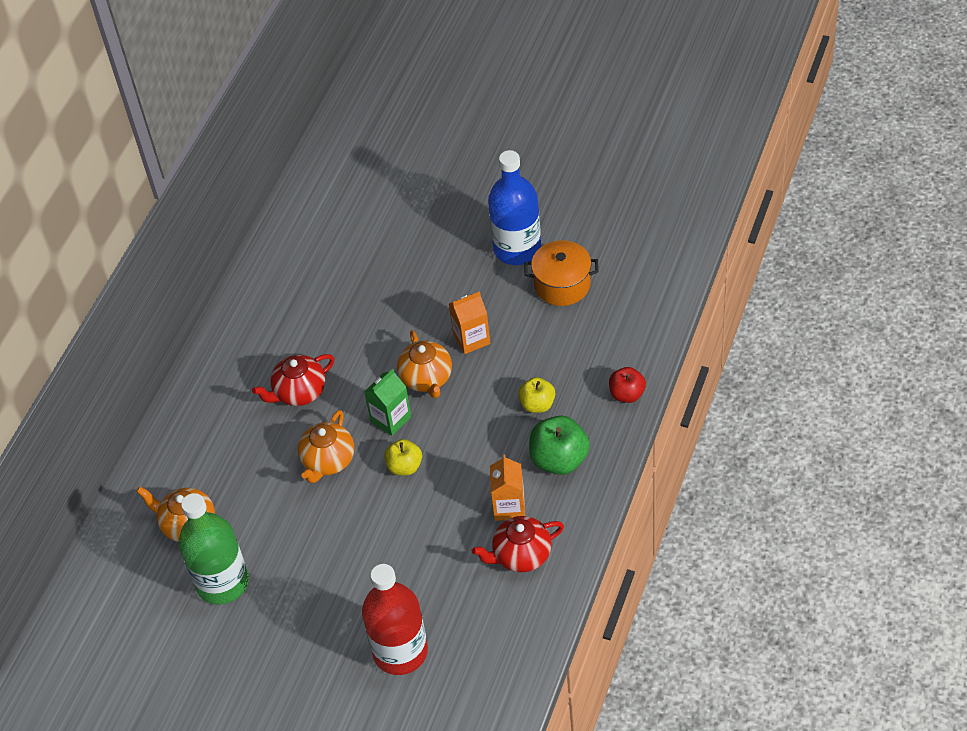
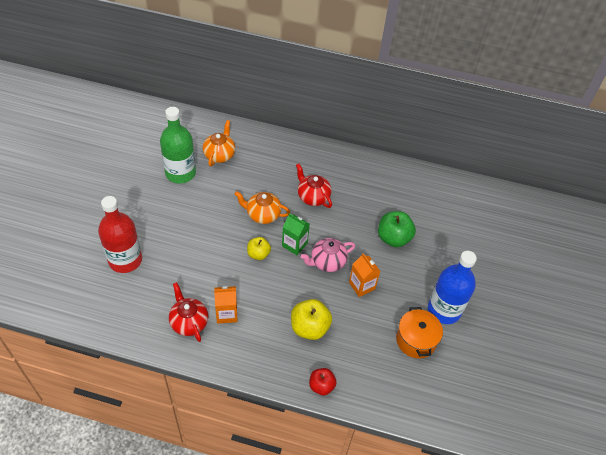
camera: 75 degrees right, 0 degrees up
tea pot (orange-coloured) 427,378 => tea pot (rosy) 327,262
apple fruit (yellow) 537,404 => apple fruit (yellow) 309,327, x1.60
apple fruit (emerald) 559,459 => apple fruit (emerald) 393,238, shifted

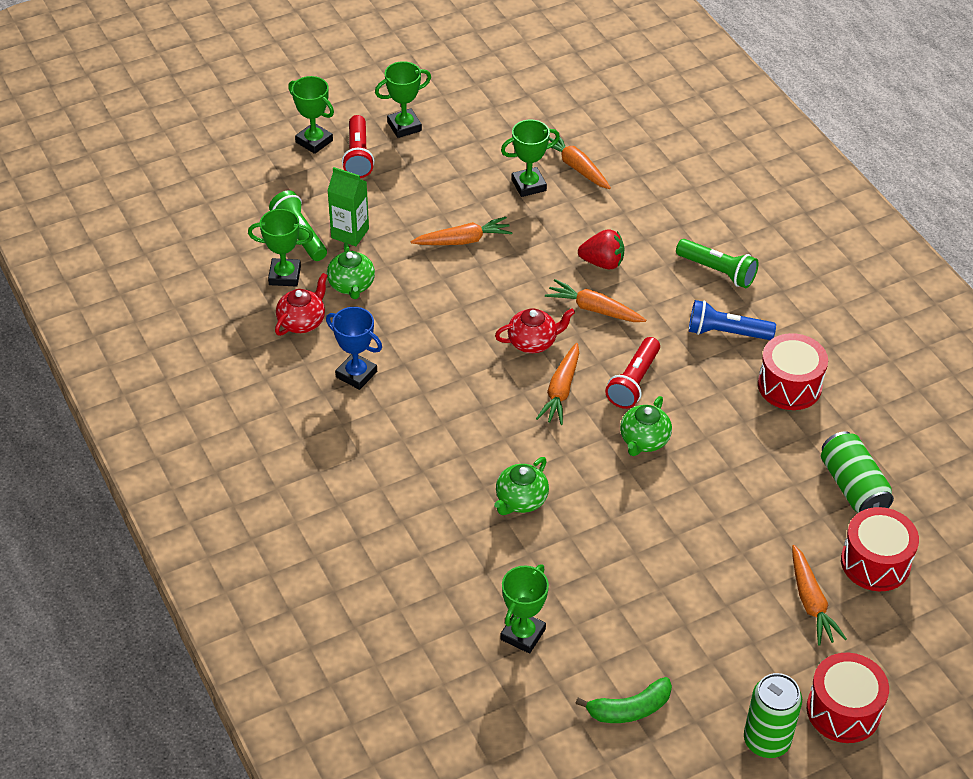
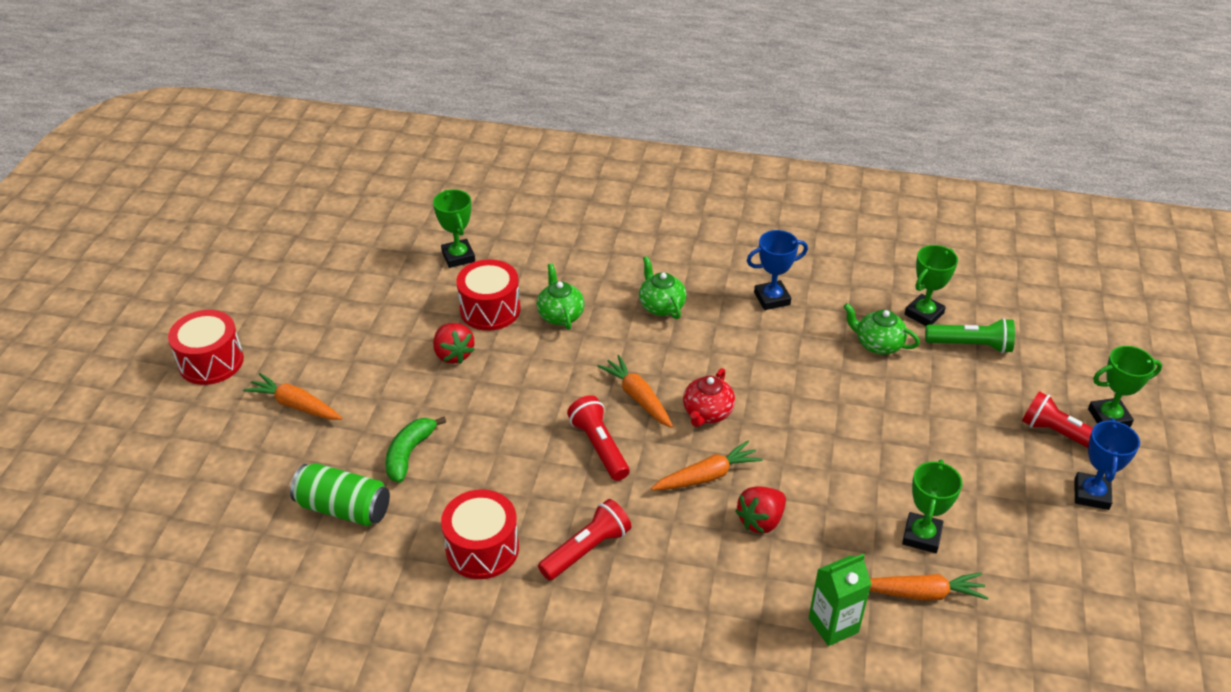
camera: 130 degrees right, 5 degrees down
tea pot (red) 302,322 => nothing
juice carton (emerald) 350,233 => juice carton (emerald) 833,625, shifted
trophy (emerald) 404,126 => trophy (royal blue) 1091,494
root vegetable (orange-coloured) 463,240 => nothing
toy banana (emerald) 629,709 => toy banana (emerald) 409,453, shifted
tea pot (emerald) 644,440 => tea pot (emerald) 661,306, shifted
torch (emerald) 717,271 => nothing
torch (royal blue) 726,332 => torch (red) 586,550
soda can (emerald) 766,741 => nothing
toy drum (red) 875,562 => toy drum (red) 490,309, shifted
nothing => toy strawberry (red) 453,354

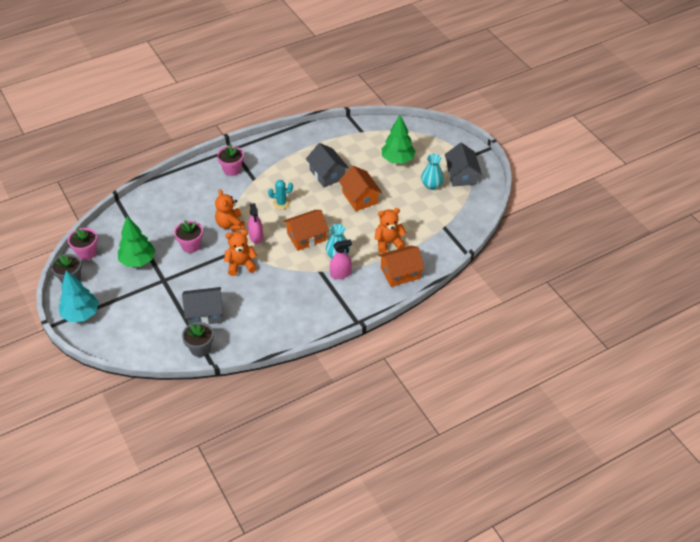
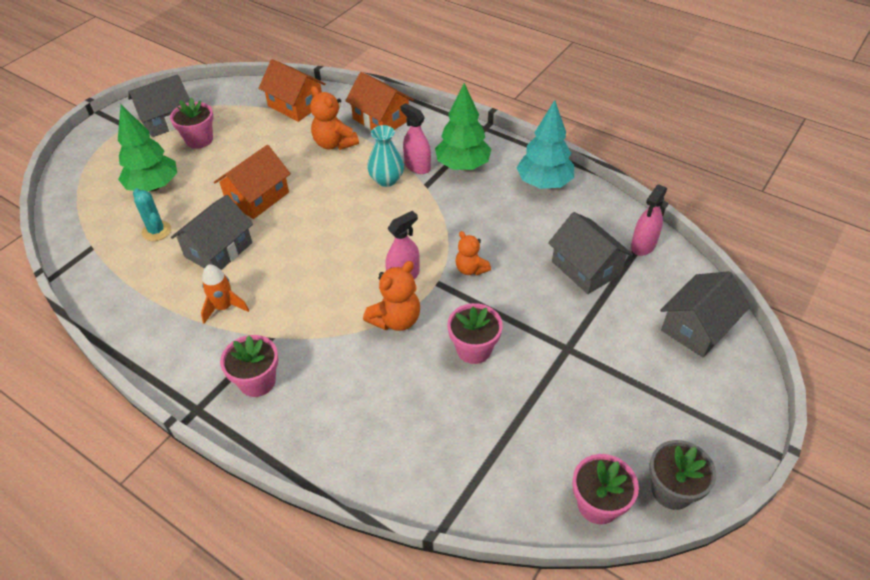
camera: 115 degrees left, 0 degrees up
tree (teal) 81,314 => tree (teal) 544,183, shifted
tree (emerald) 138,261 => tree (emerald) 463,165, shifted
flower pot (gray) 200,348 => spray cleaner (rosy) 643,245
teddy bear (orange-coloured) 241,265 => teddy bear (orange-coloured) 471,269, x0.66
cactus (teal) 281,203 => cactus (teal) 156,231, shifted
toy house (orange-coloured) 306,237 => toy house (orange-coloured) 295,105, shifted
flower vase (teal) 431,185 => flower pot (rosy) 199,140
nothing => spaceship (orange-coloured) 224,307
nothing => toy house (gray) 697,327

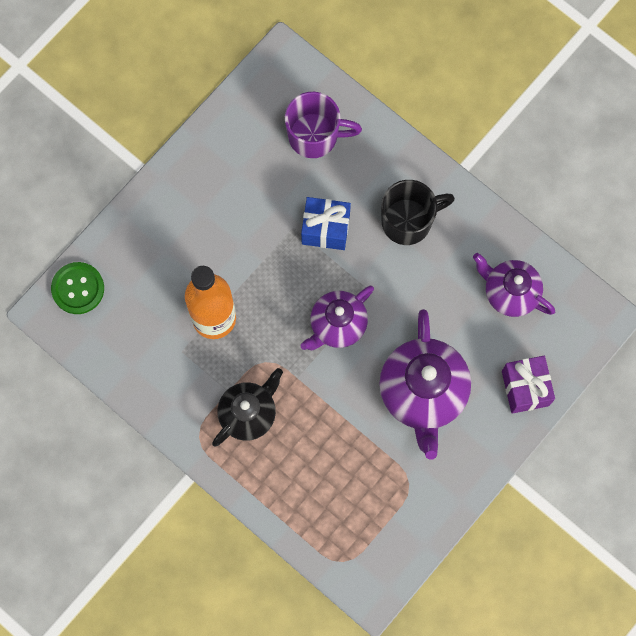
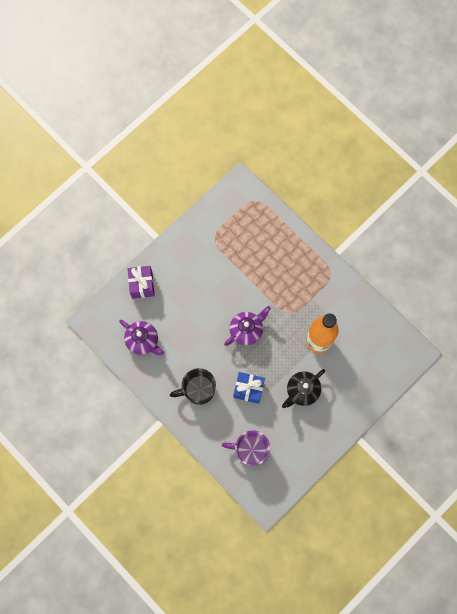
camera: 175 degrees left, 0 degrees up
sewing button (emerald) 78,288 => nothing
tea pot (ebony) 248,413 => tea pot (ebony) 302,391, shifted
tea pot (royal purple) 423,393 => nothing

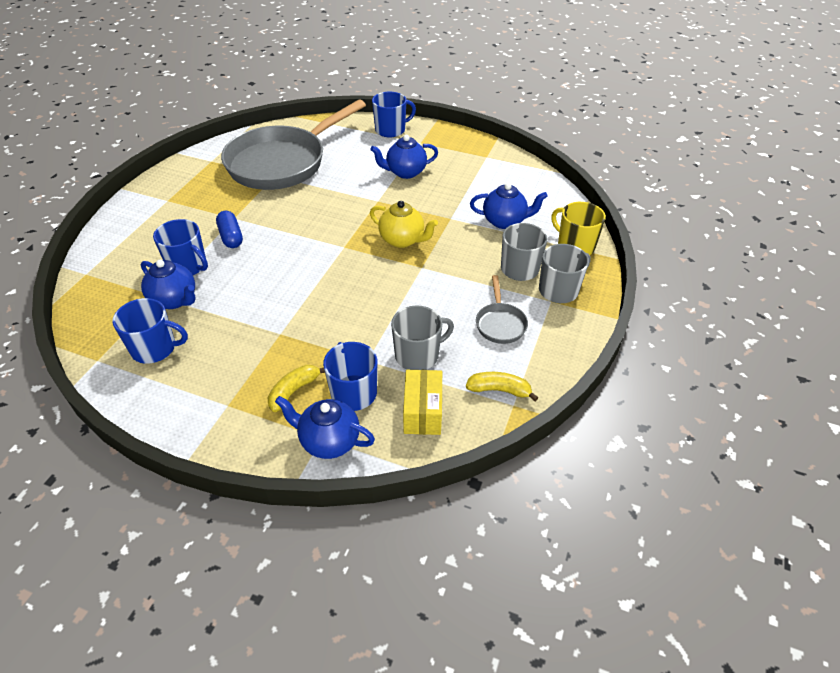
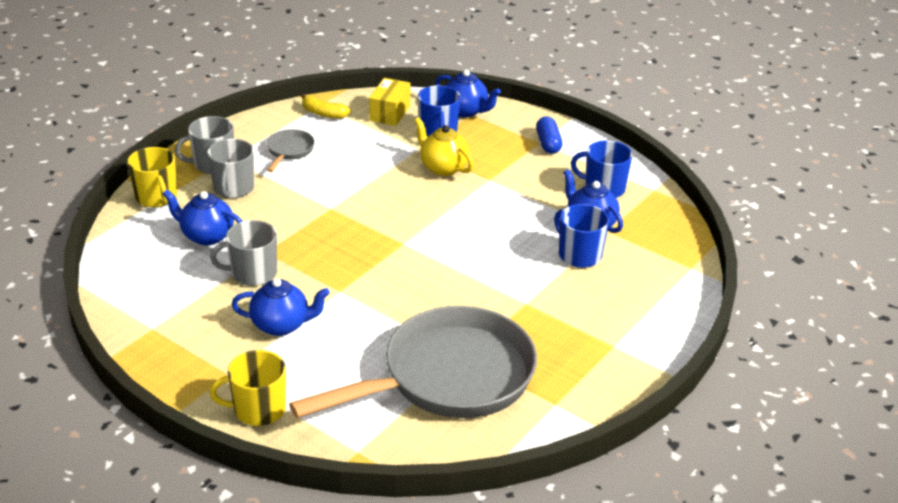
camera: 165 degrees left, 10 degrees down
pill shape (royal blue) 231,237 => pill shape (royal blue) 548,143, shifted
toy banana (yellow) 294,391 => nothing
tea pot (yellow) 403,240 => tea pot (yellow) 443,167, shifted
coffee mug (royal blue) 391,130 => coffee mug (yellow) 258,410
coffee mug (gray) 418,355 => coffee mug (gray) 252,273, shifted

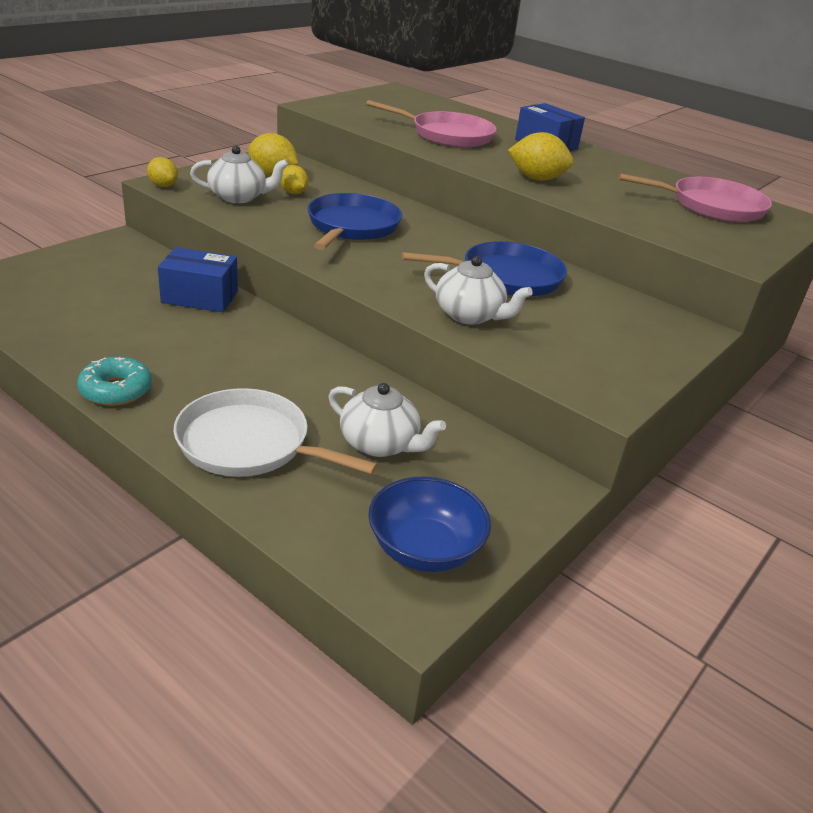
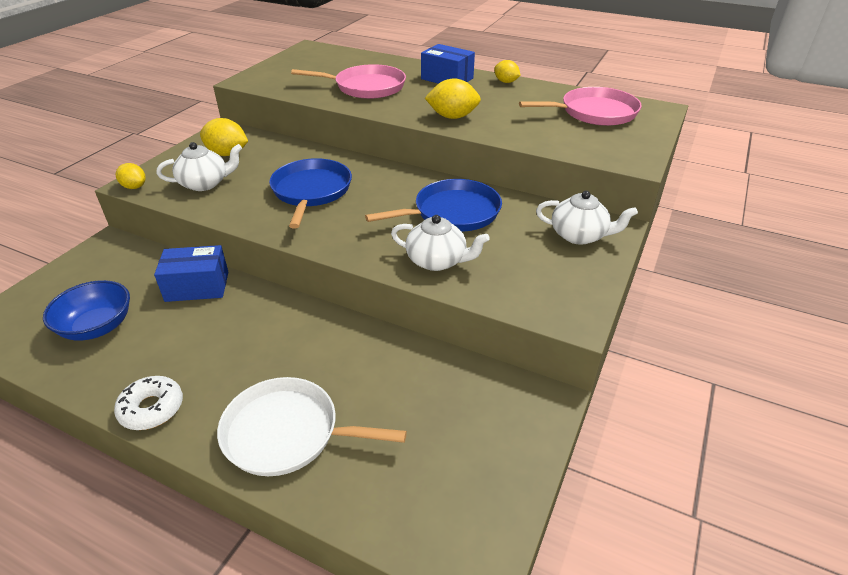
camera: 10 degrees left, 5 degrees up
donut (teal) 116,390 => donut (pure white) 152,408
lemon (yellow) 293,193 => lemon (yellow) 506,82, shifted
tea pot (pure white) 380,444 => tea pot (pure white) 579,235, shifted
serving bowl (royal blue) 424,549 => serving bowl (royal blue) 97,327, shifted

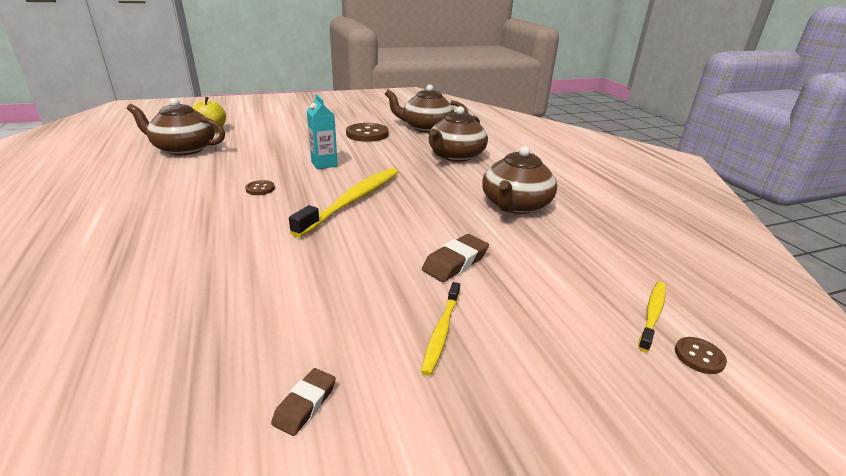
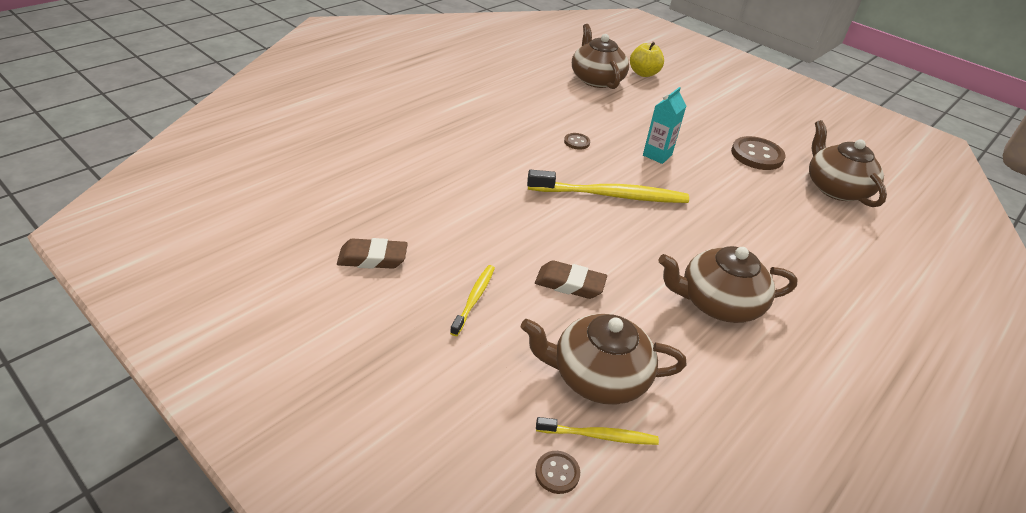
camera: 60 degrees right, 10 degrees up
gum eraser (russet) 305,404 => gum eraser (russet) 372,258, x1.53
tooth brush (yellow) 441,332 => tooth brush (yellow) 474,299, 120 degrees clockwise
tea pot (russet) 455,156 => tea pot (russet) 598,376, shifted

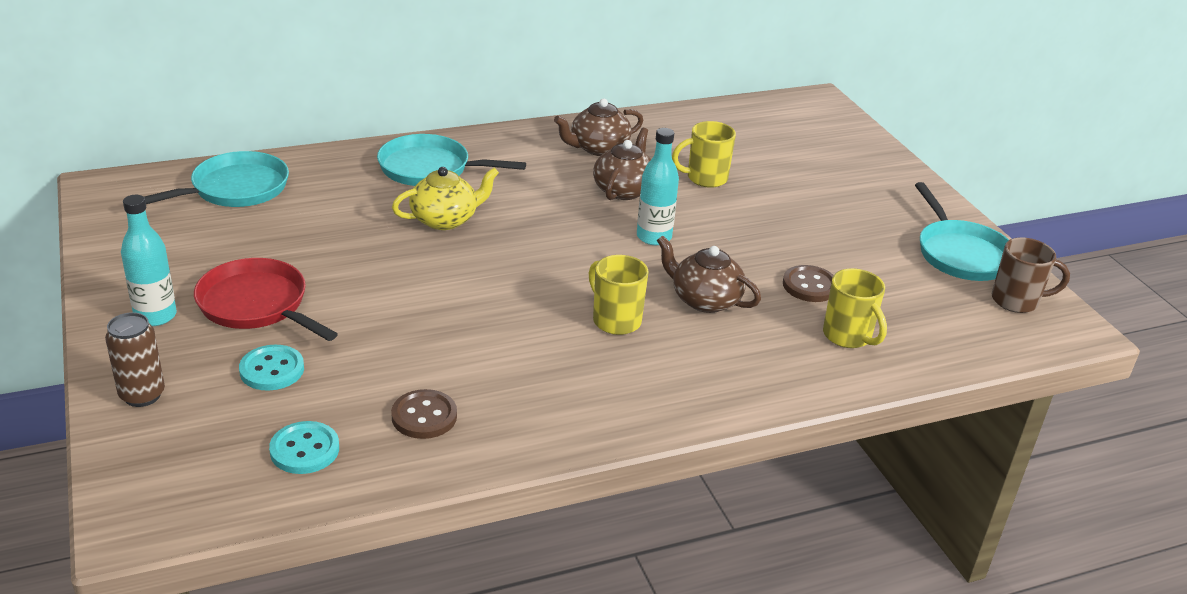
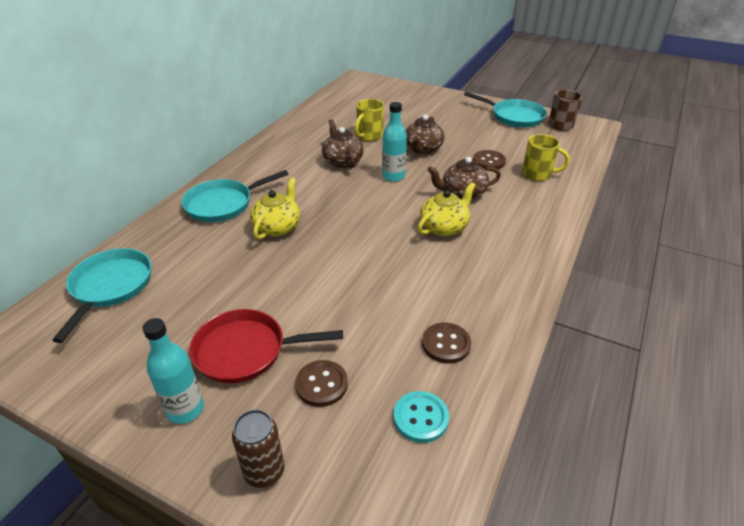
camera: 40 degrees left, 5 degrees up
sewing button (teal) 272,370 => sewing button (russet) 321,384
tea pot (russet) 598,148 => tea pot (russet) 422,149, shifted
coffee mug (yellow) 615,320 => tea pot (yellow) 444,227

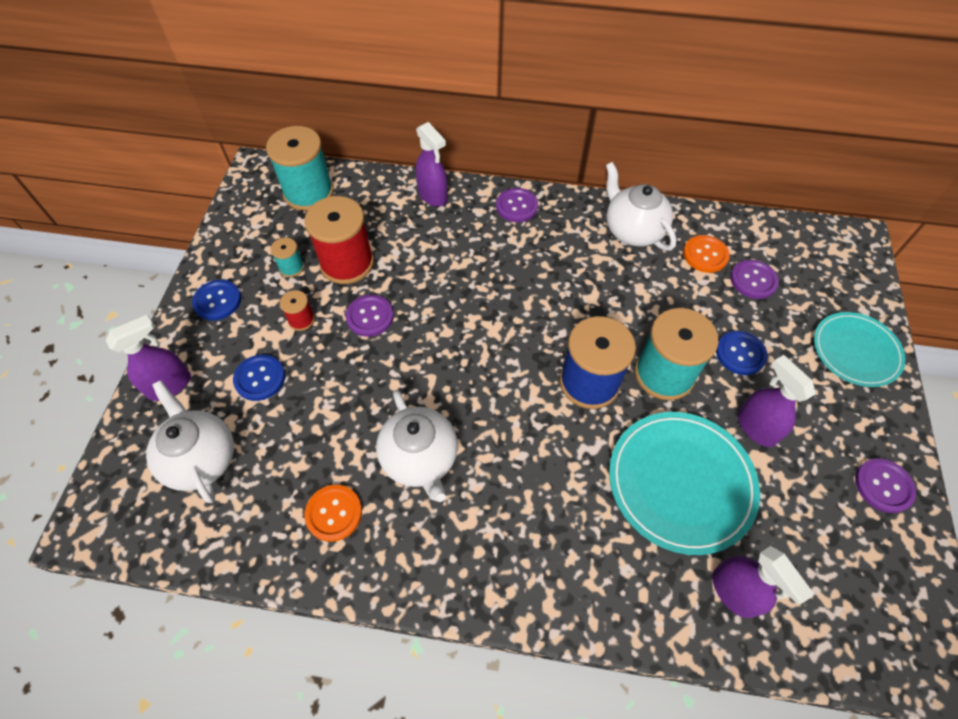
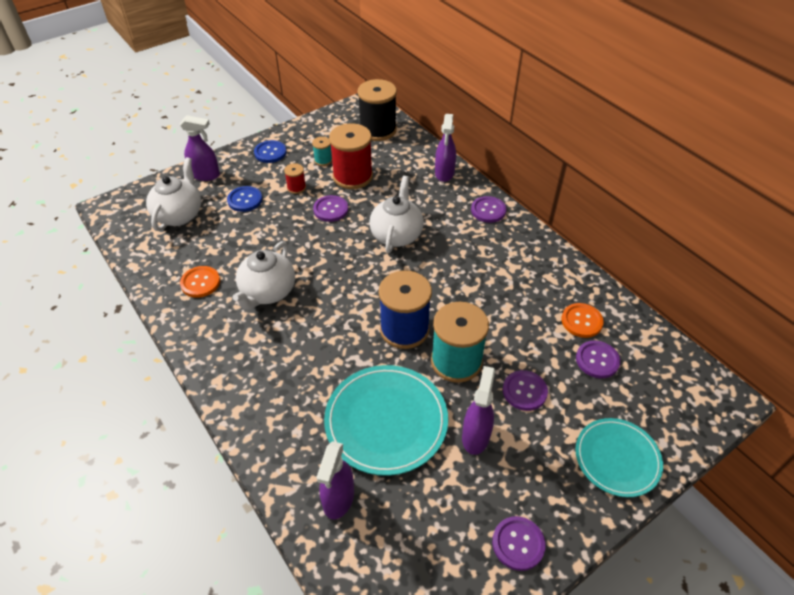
camera: 45 degrees right, 10 degrees down
bobbin (teal) 308,193 => bobbin (ebony) 378,130
tea pot (pure white) 633,230 => tea pot (pure white) 396,235, shifted
sewing button (royal blue) 740,353 => sewing button (royal purple) 524,391

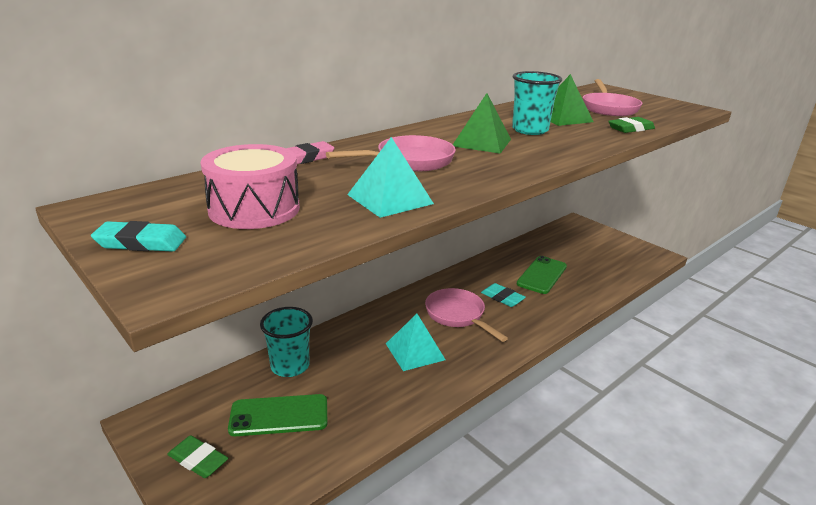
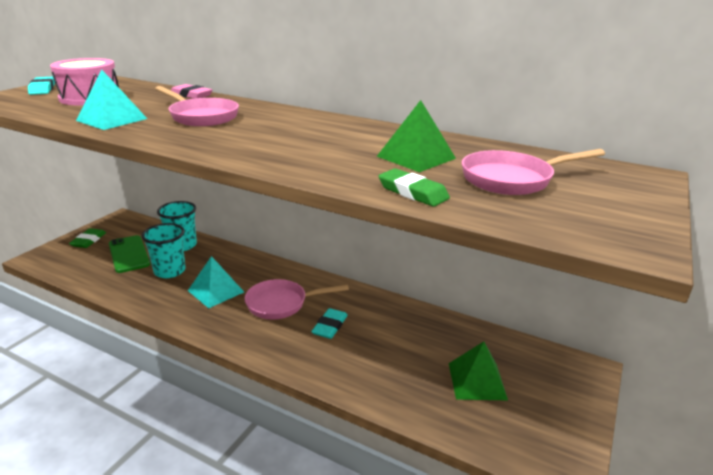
camera: 70 degrees right, 0 degrees up
pan (rosy) 457,315 => pan (rosy) 281,304, 135 degrees counterclockwise
pyramid shape (emerald) 482,142 => pyramid shape (emerald) 477,381, shifted
cup (teal) 530,130 => cup (teal) 170,271, shifted
mobile phone (emerald) 542,275 => nothing

